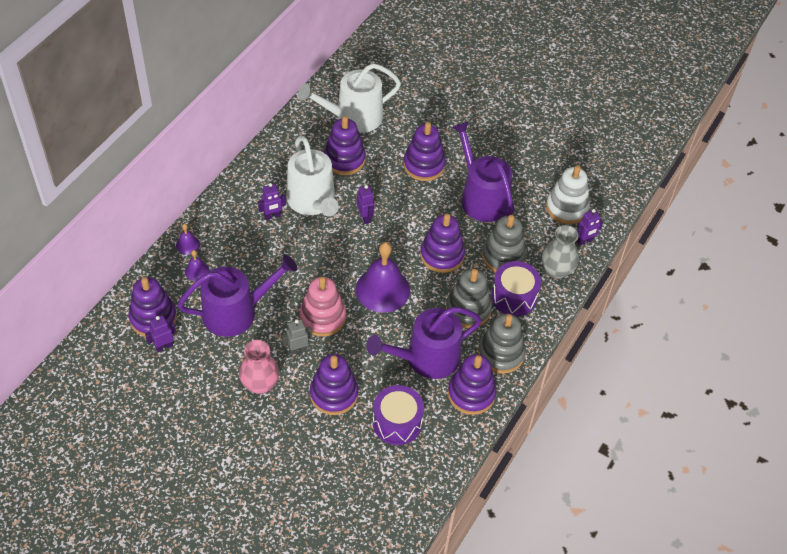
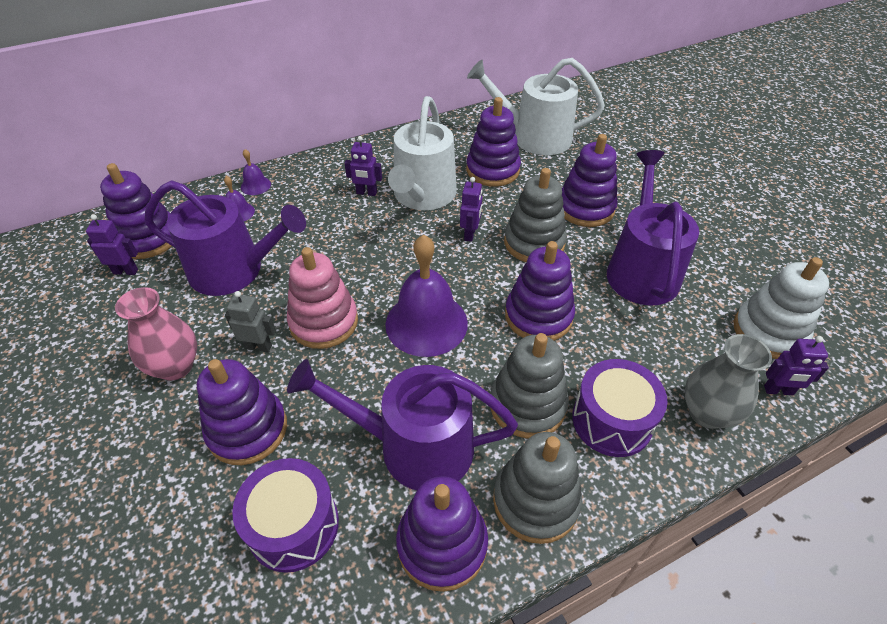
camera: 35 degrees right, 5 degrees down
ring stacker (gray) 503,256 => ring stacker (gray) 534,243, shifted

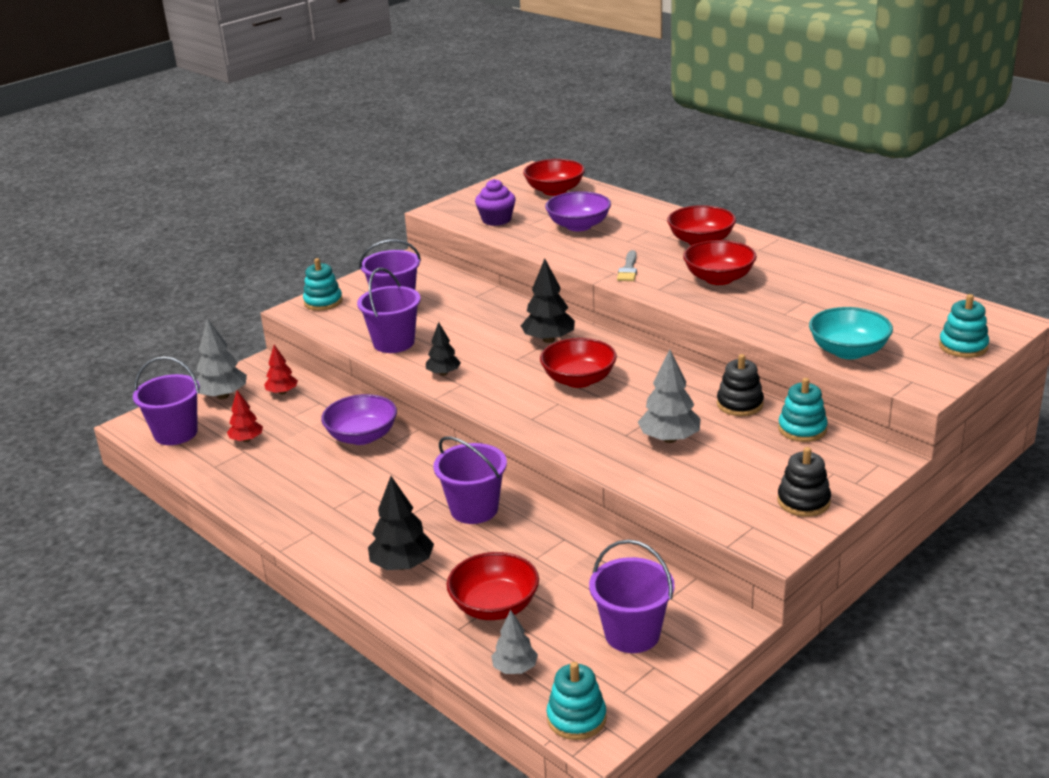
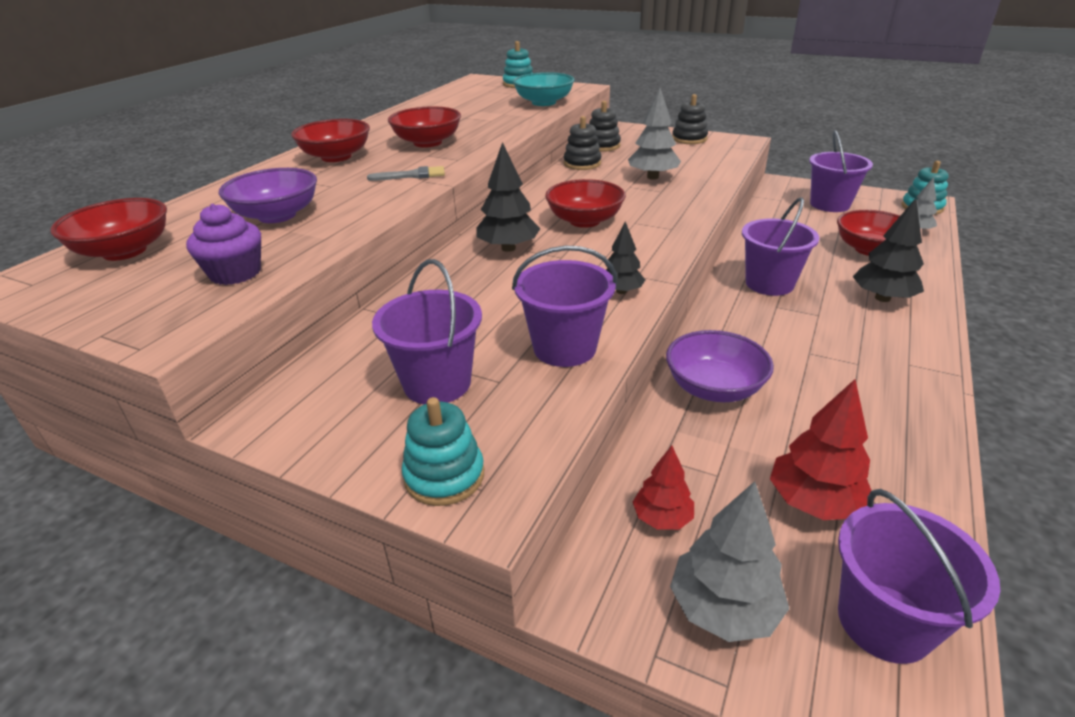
camera: 110 degrees left, 5 degrees up
tree (red) 246,440 => tree (red) 814,502, x1.59
ring stacker (teal) 802,429 => ring stacker (ebony) 602,146

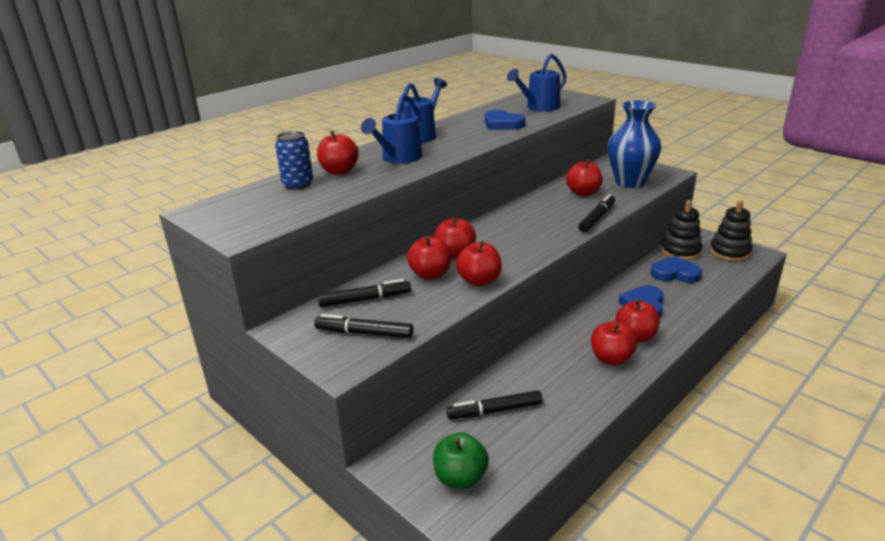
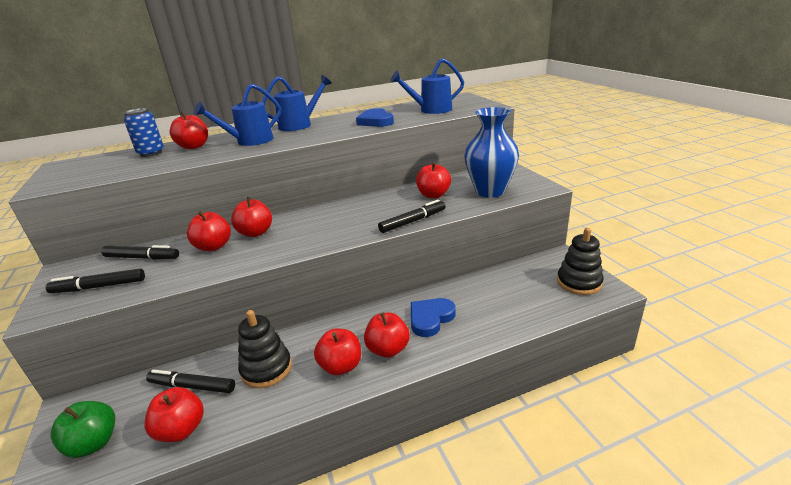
camera: 25 degrees right, 0 degrees up
marker pen (ebony) 364,333 => marker pen (ebony) 99,287, 45 degrees counterclockwise
apple fruit (red) 479,281 => apple fruit (red) 181,430, shifted
heart (royal blue) 675,273 => nothing
ring stacker (ebony) 680,251 => ring stacker (ebony) 266,369, shifted

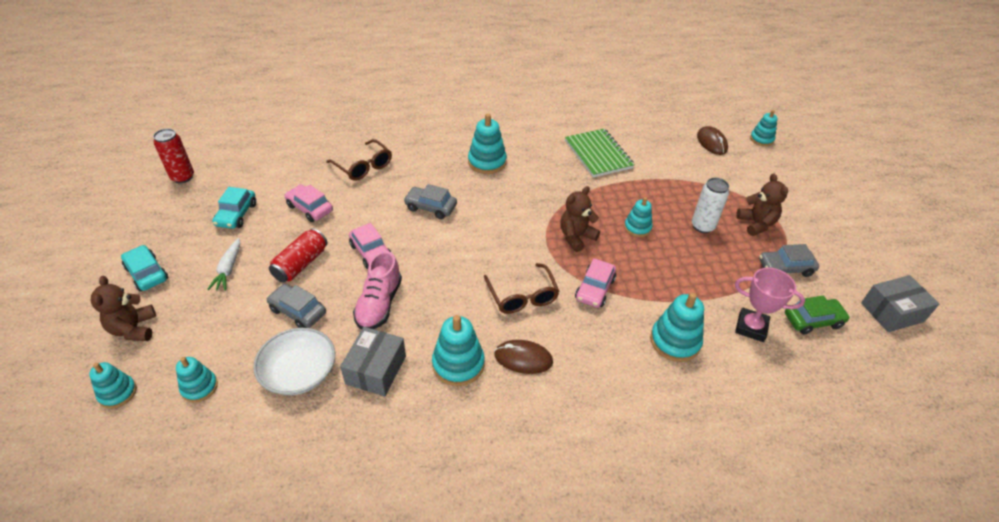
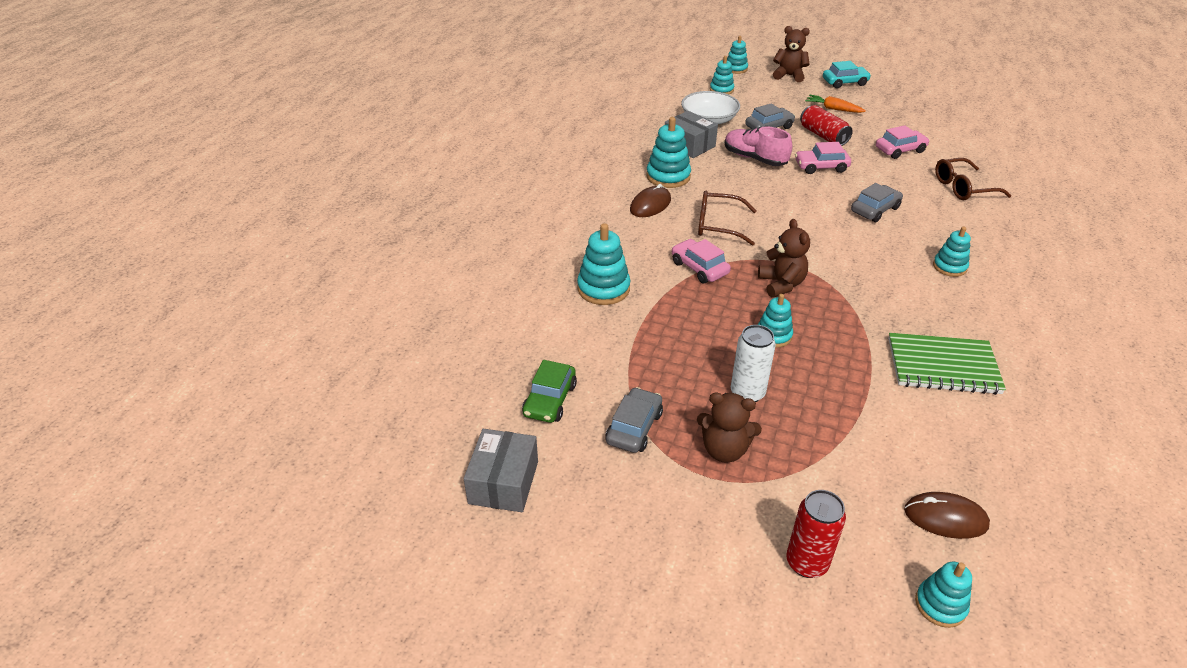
camera: 120 degrees right, 5 degrees down
soda can (red) 183,177 => soda can (red) 806,563, shifted
root vegetable (pure white) 228,269 => root vegetable (orange-coloured) 833,109
car (teal) 236,214 => nothing
ring stacker (teal) 487,162 => ring stacker (teal) 949,267, x0.64
trophy (rosy) 751,327 => nothing

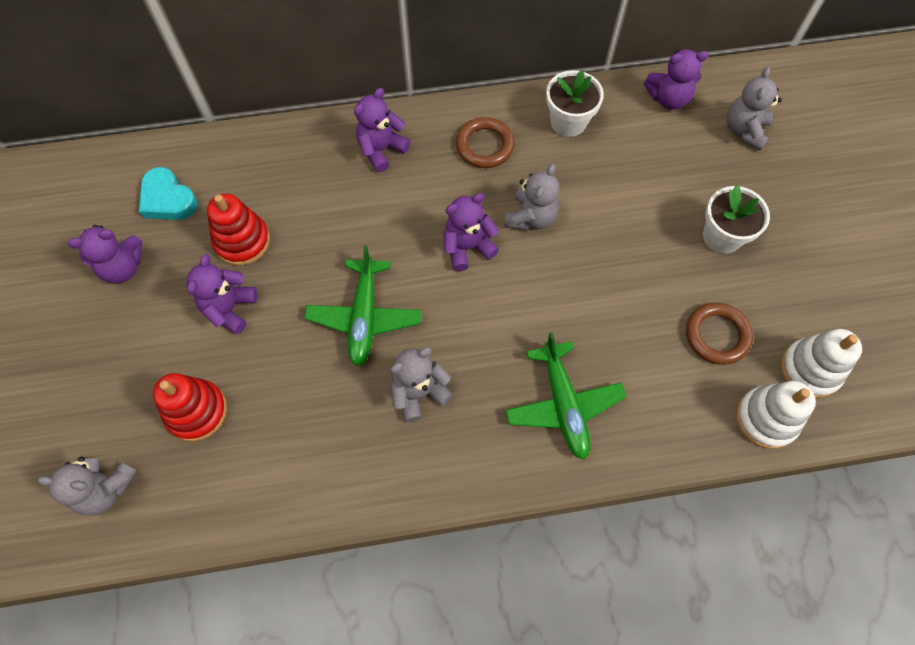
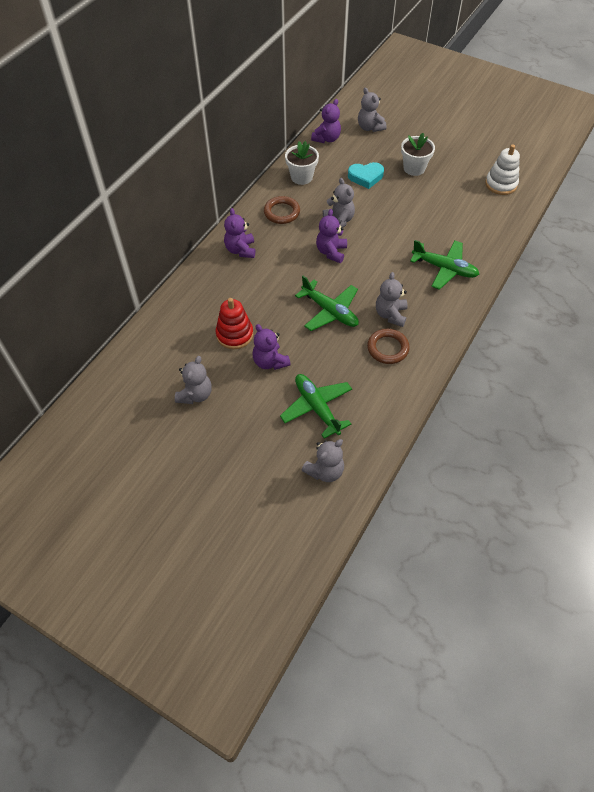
camera: 50 degrees left, 10 degrees down
teddy bear (royal purple) 123,267 => teddy bear (gray) 195,394
heart (teal) 168,199 => heart (teal) 365,177, shifted
ring stacker (red) 196,411 => plane (emerald) 317,408
hoop (russet) 717,335 => hoop (russet) 387,348, shifted
ring stacker (pure white) 766,418 => nothing

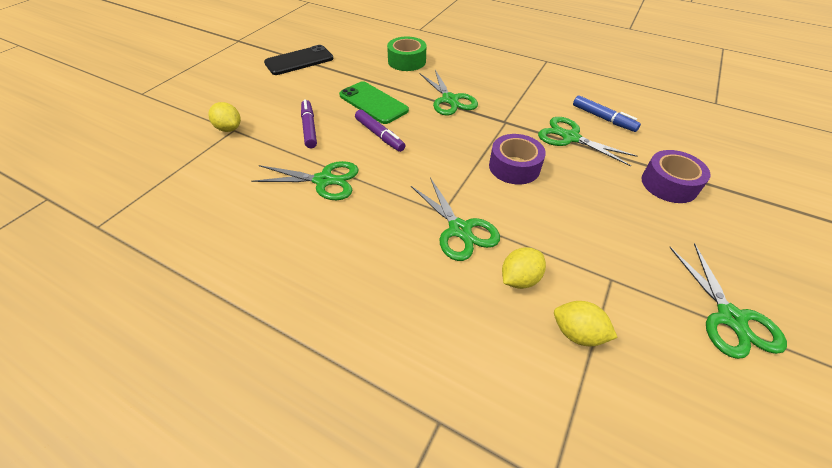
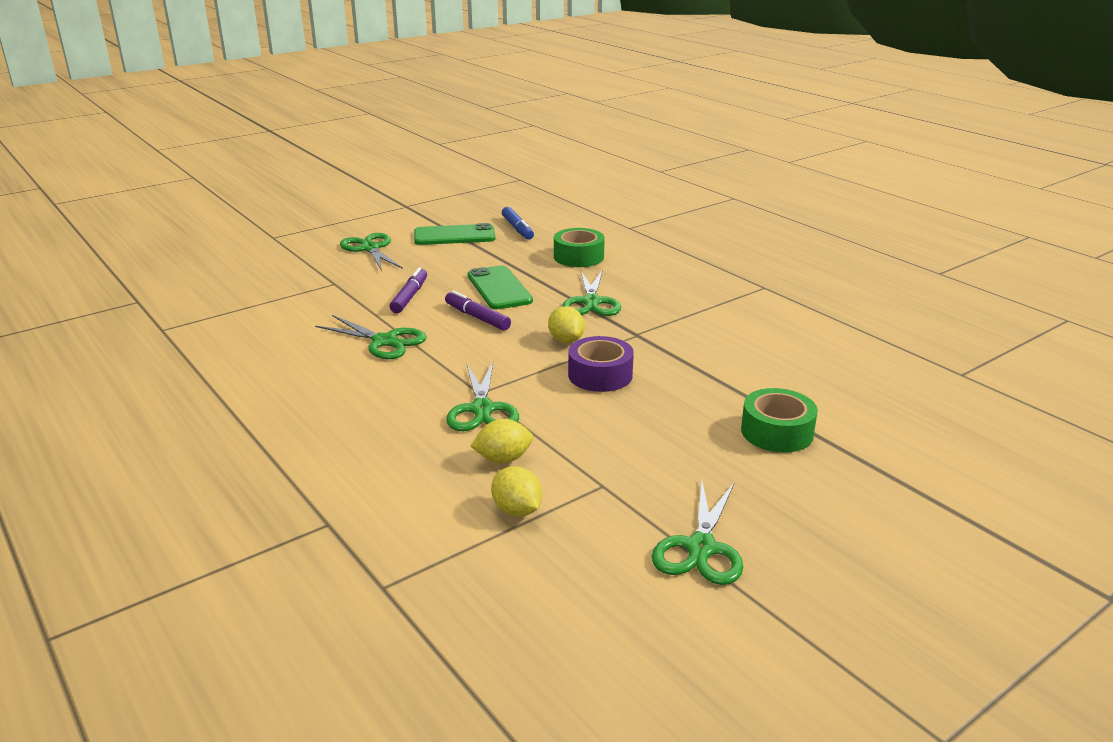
camera: 25 degrees right, 20 degrees down
lemon (yellow) 229,128 => lemon (yellow) 566,340, shifted
mobile phone (ebony) 299,61 => mobile phone (emerald) 454,236
marker pen (royal purple) 379,135 => marker pen (royal purple) 477,317, 150 degrees clockwise
shears (emerald) 570,137 => shears (emerald) 370,248, shifted
marker pen (royal blue) 603,118 => marker pen (royal blue) 517,229, shifted
tape (royal purple) 669,184 => tape (emerald) 777,432

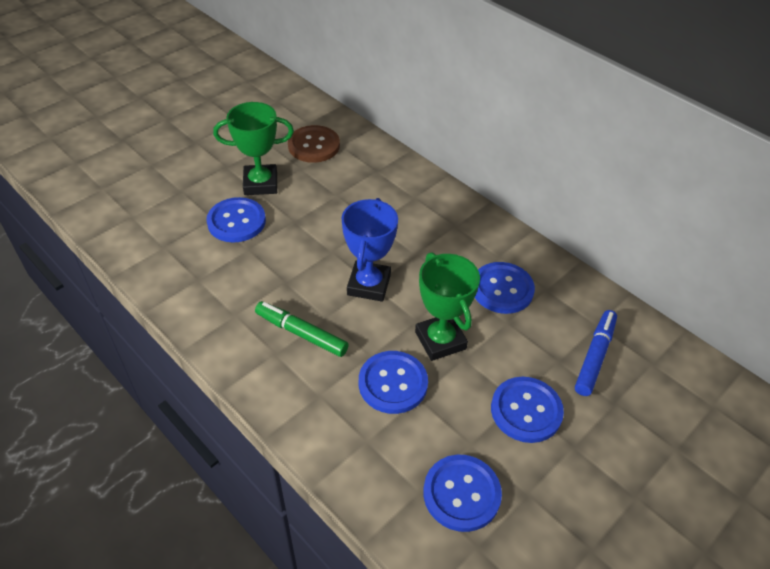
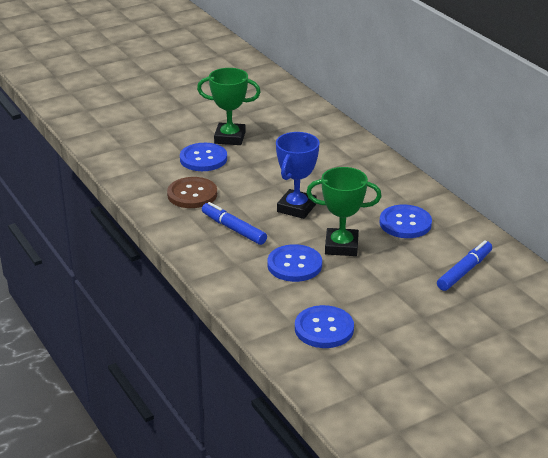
camera: 15 degrees right, 15 degrees down
marker pen (emerald) 301,333 => marker pen (royal blue) 233,229
sewing button (russet) 314,145 => sewing button (russet) 192,194, shifted
trophy (emerald) 440,340 => trophy (emerald) 341,246, 75 degrees counterclockwise
sewing button (royal blue) 526,411 => nothing

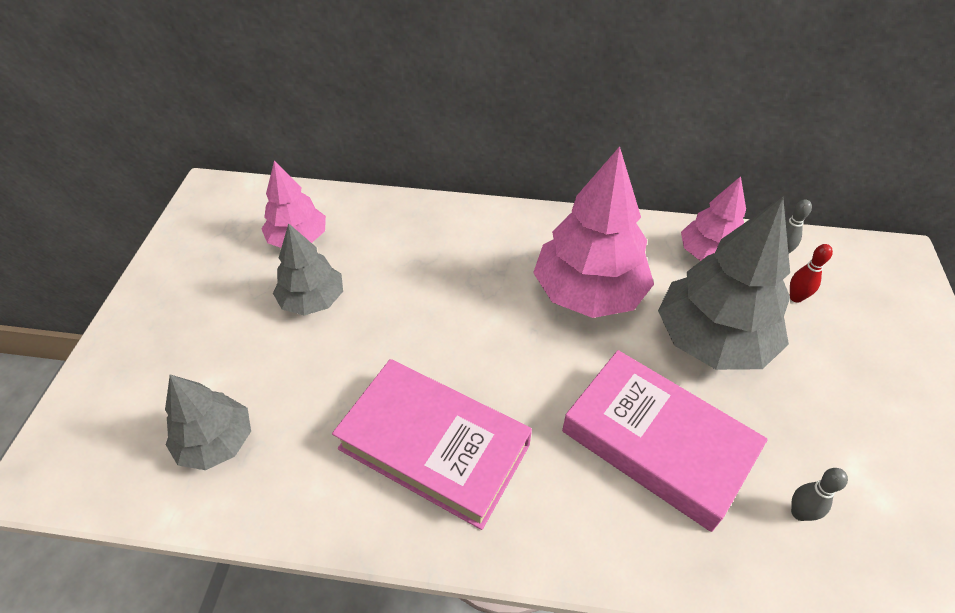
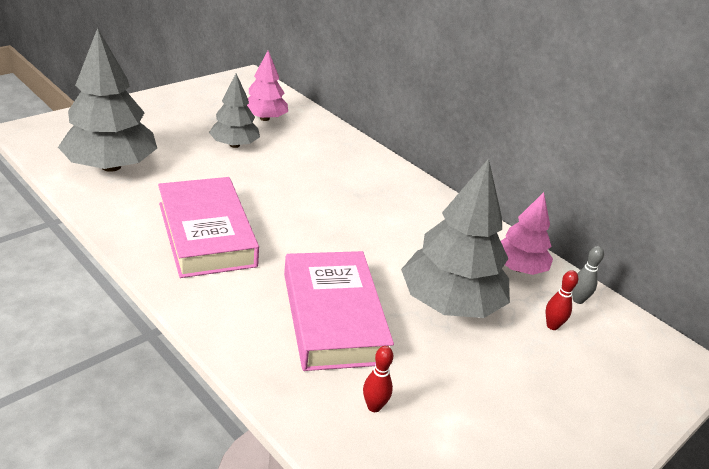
camera: 35 degrees right, 15 degrees down
tree (gray) 216,442 => tree (gray) 111,166, x1.70
tree (rosy) 588,292 => nothing
bowling pin (gray) 799,513 => bowling pin (red) 374,406

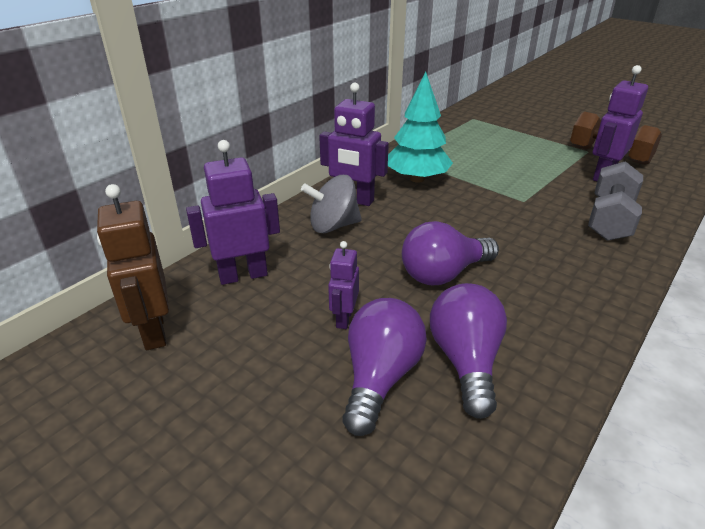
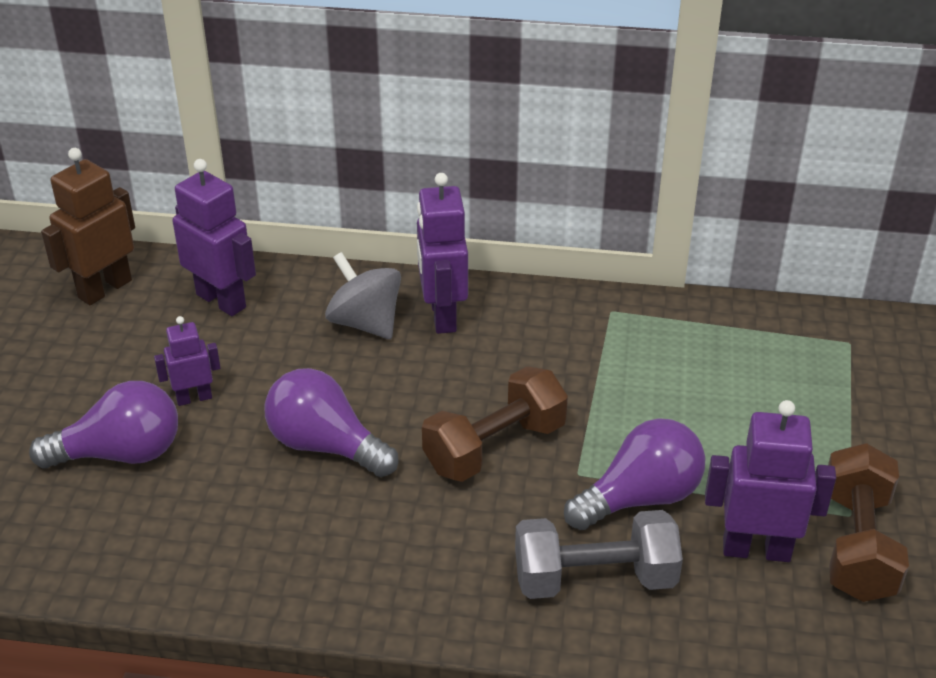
camera: 60 degrees right, 5 degrees up
tree (teal) 417,179 => nothing
light bulb (royal purple) 465,361 => light bulb (royal purple) 640,498, shifted
nothing => dumbbell (russet) 495,447

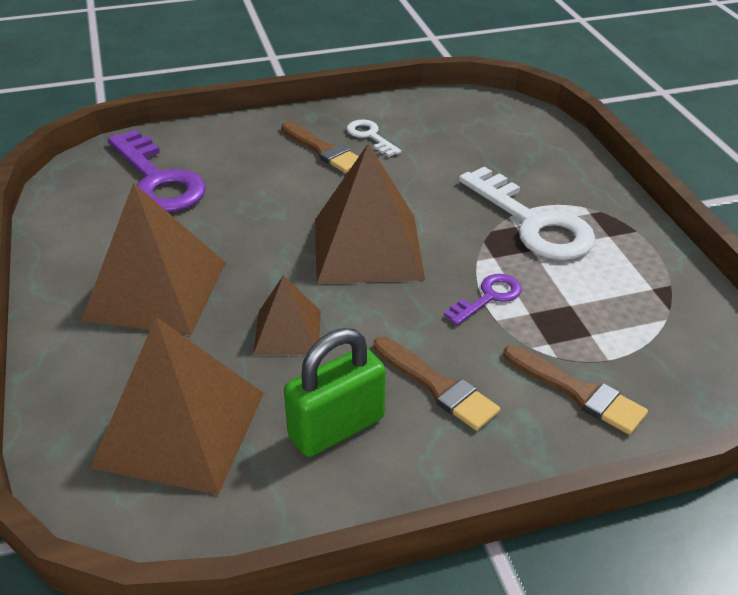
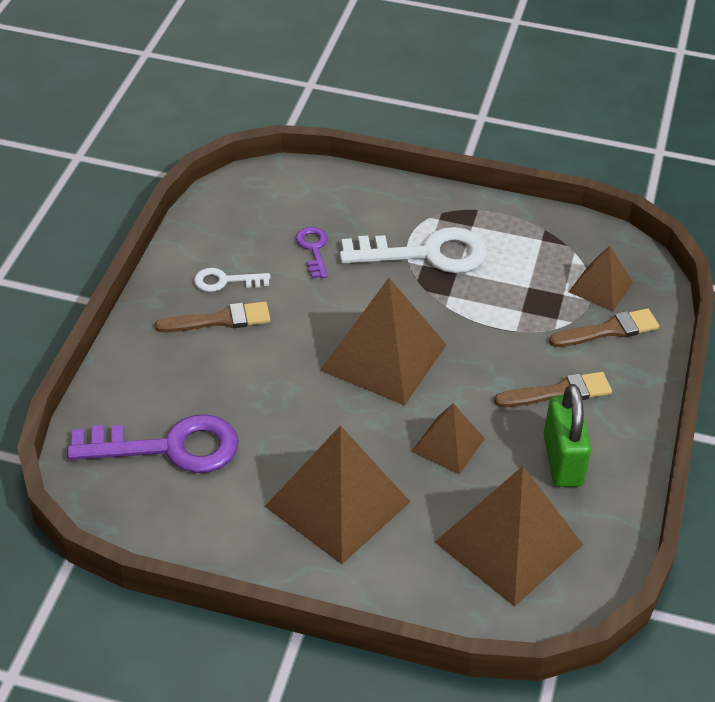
camera: 60 degrees left, 5 degrees up
door key (royal purple) 489,297 => door key (royal purple) 313,249, shifted
nothing => pyramid shape (russet) 600,287

